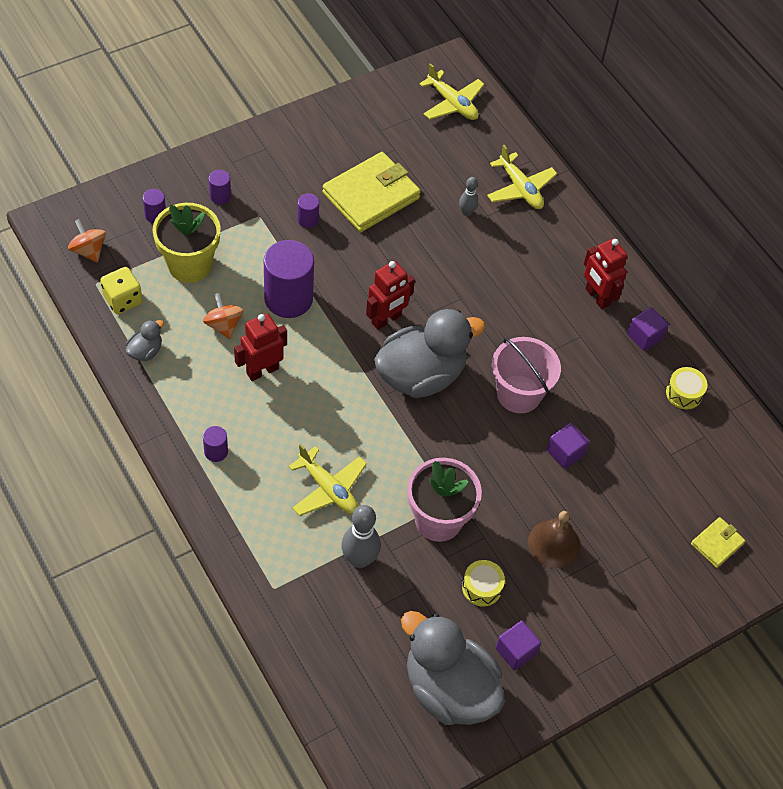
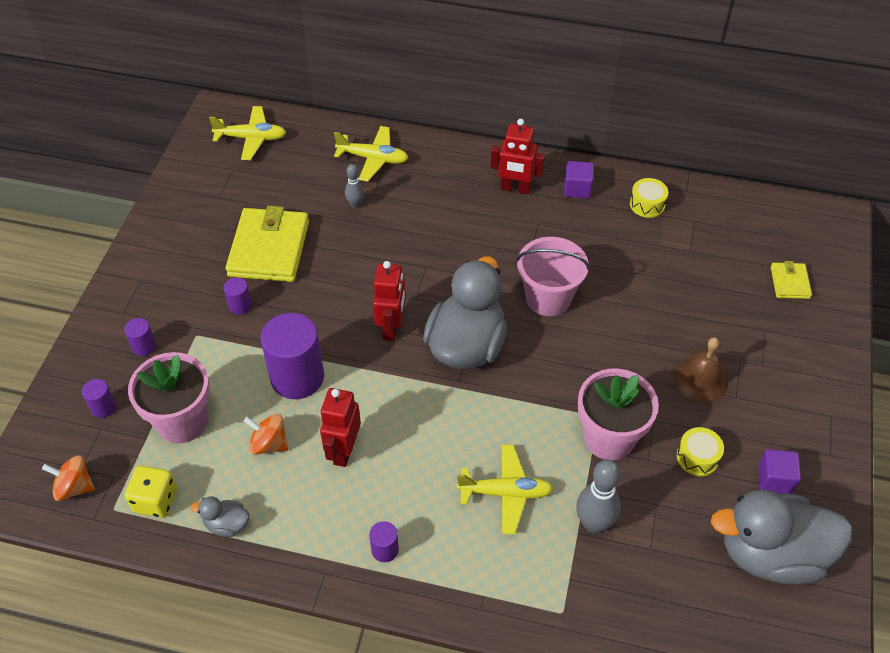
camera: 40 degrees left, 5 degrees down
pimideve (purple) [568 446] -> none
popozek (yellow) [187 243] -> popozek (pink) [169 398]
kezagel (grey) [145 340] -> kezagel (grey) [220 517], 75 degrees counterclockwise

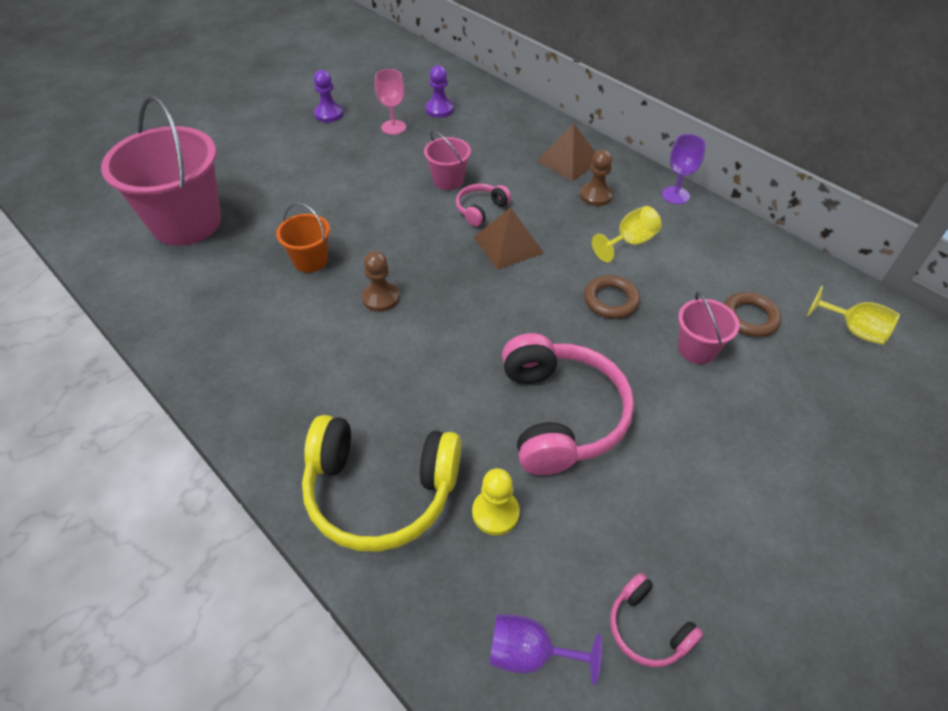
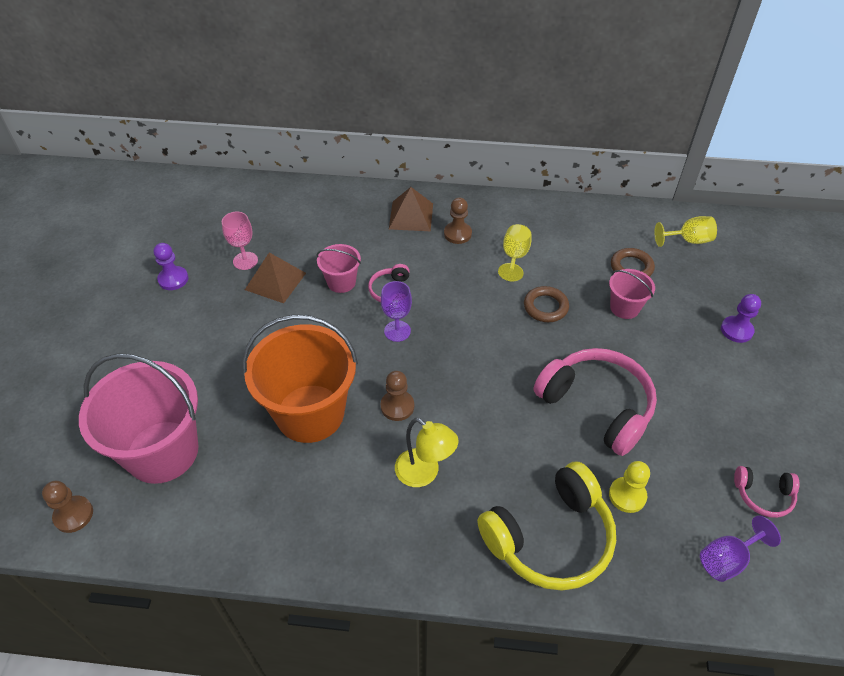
camera: 40 degrees left, 0 degrees up
none -> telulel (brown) [67 507]
none -> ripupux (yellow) [427 452]
telulel (purple) [439 91] -> telulel (purple) [741 318], moved
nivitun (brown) [509 238] -> nivitun (brown) [275 278], moved
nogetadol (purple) [684 169] -> nogetadol (purple) [396 311], moved
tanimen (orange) [303 238] -> tanimen (orange) [300 379], x2.09

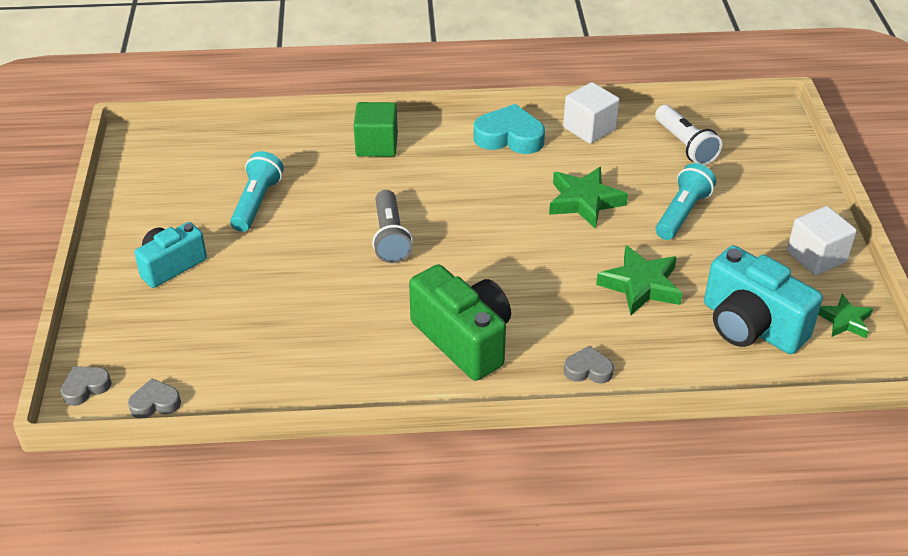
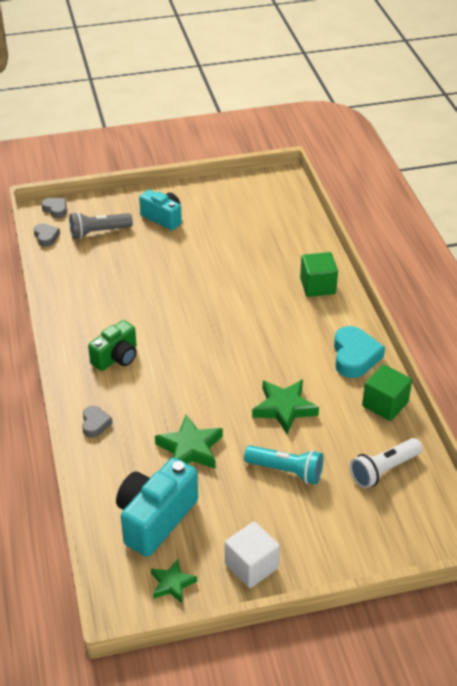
camera: 80 degrees right, 0 degrees up
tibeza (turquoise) [257 191] -> none
tibeza (grey) [392 226] -> tibeza (grey) [101 225], moved
pimideve (white) [591 113] -> pimideve (green) [387 393]
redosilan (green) [460 322] -> redosilan (green) [112 345], x0.65

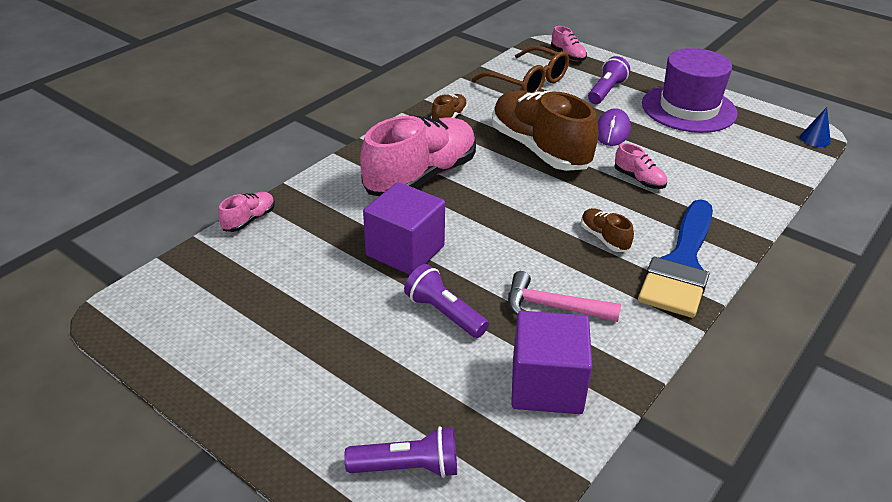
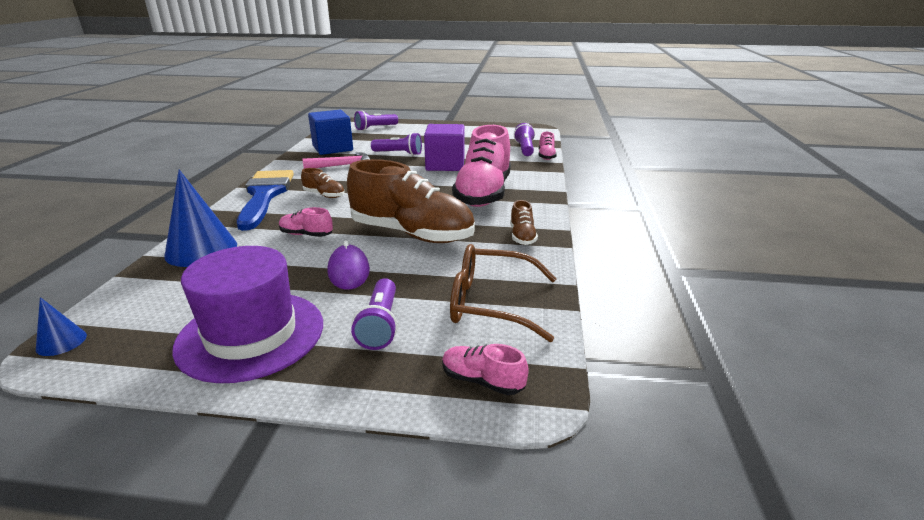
camera: 150 degrees right, 10 degrees down
none -> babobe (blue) [200 218]
none -> tibeza (purple) [524 139]
pimideve (purple) [551 362] -> pimideve (blue) [330 132]

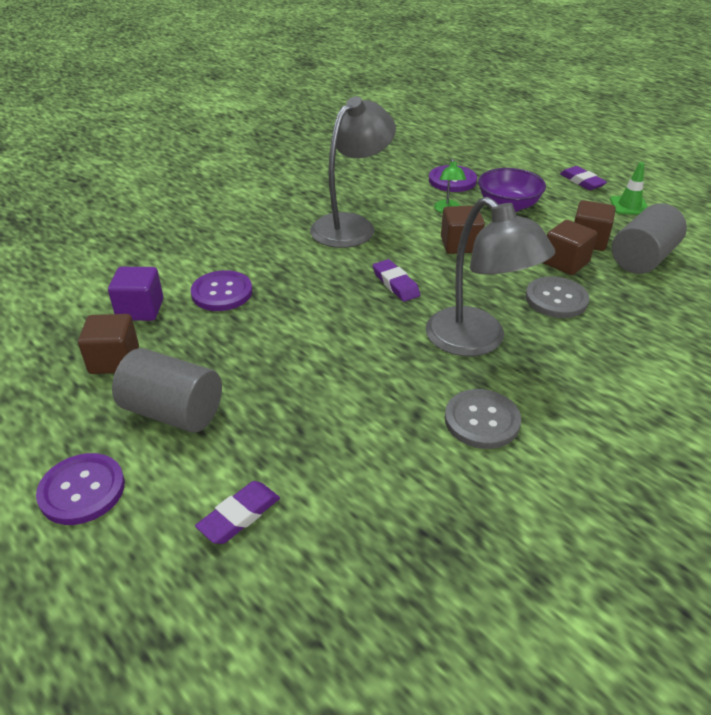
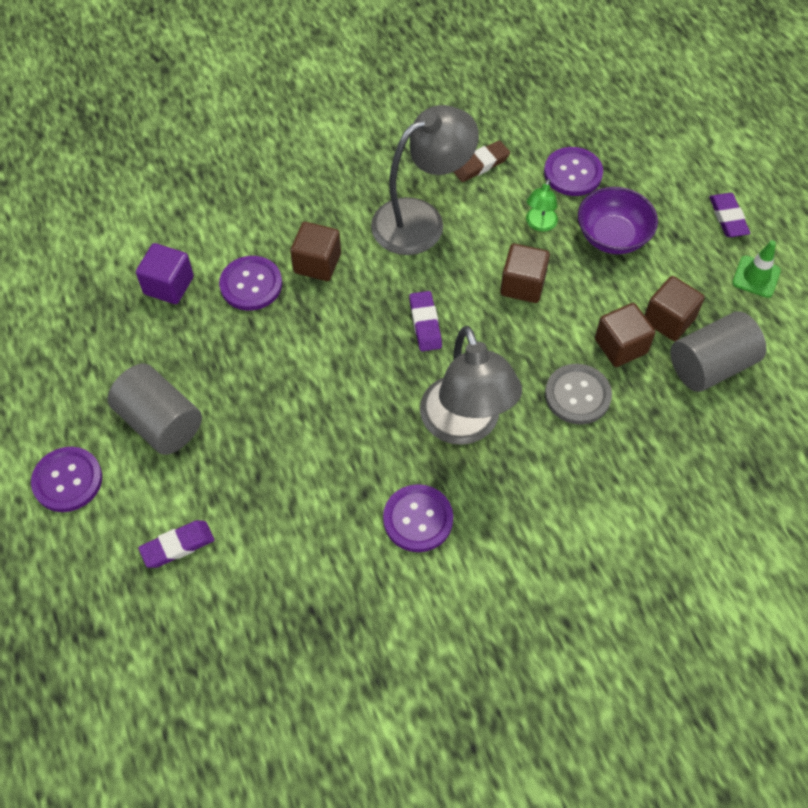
camera: 20 degrees right, 20 degrees up
none -> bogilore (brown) [481 161]
pimideve (brown) [108 344] -> pimideve (brown) [315 251], moved
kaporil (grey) [483 419] -> kaporil (purple) [418 518]

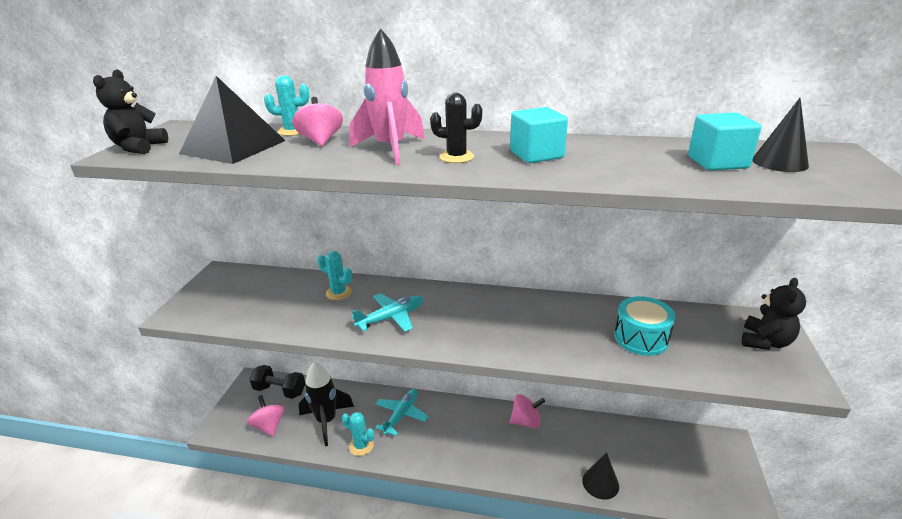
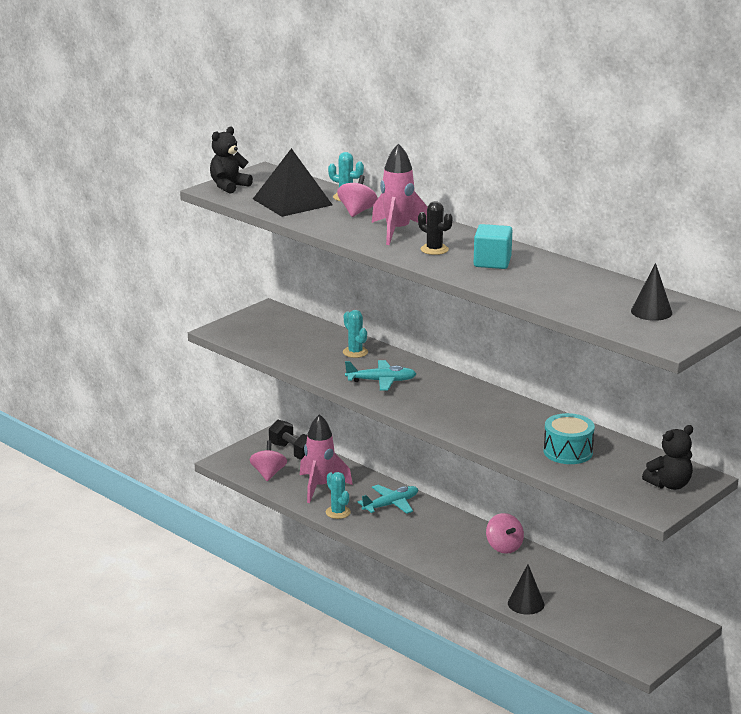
camera: 30 degrees right, 5 degrees down
pimideve (turquoise) [724 141] -> none
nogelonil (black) [326 404] -> nogelonil (pink) [326 458]
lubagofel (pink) [527 411] -> lubagofel (pink) [505 533], 45 degrees clockwise

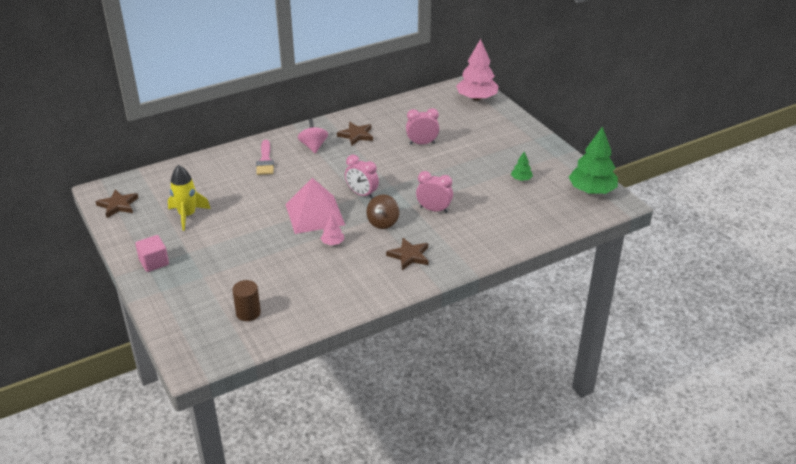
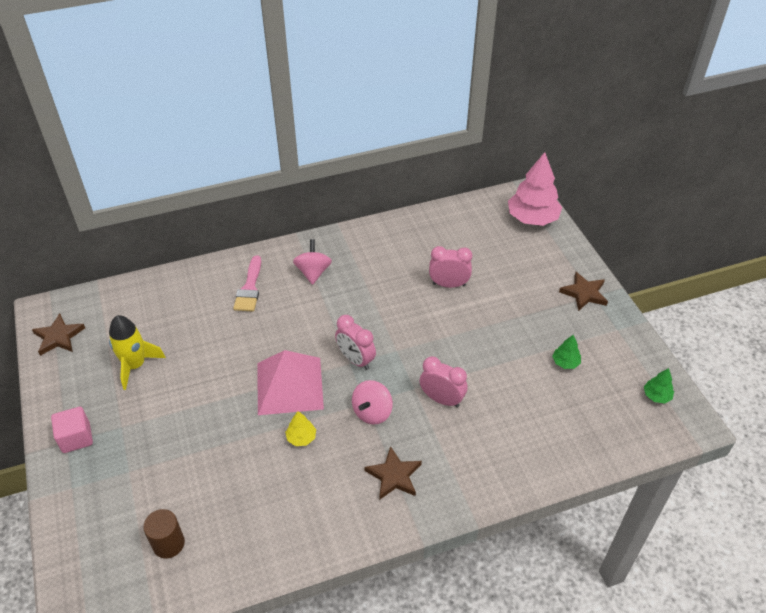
camera: 10 degrees right, 10 degrees up
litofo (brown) [355 134] -> litofo (brown) [583 291], moved
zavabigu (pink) [332 229] -> zavabigu (yellow) [300 428]
lubagofel (brown) [383 212] -> lubagofel (pink) [372 402]
zavabigu (green) [593 160] -> zavabigu (green) [659 386], x0.46

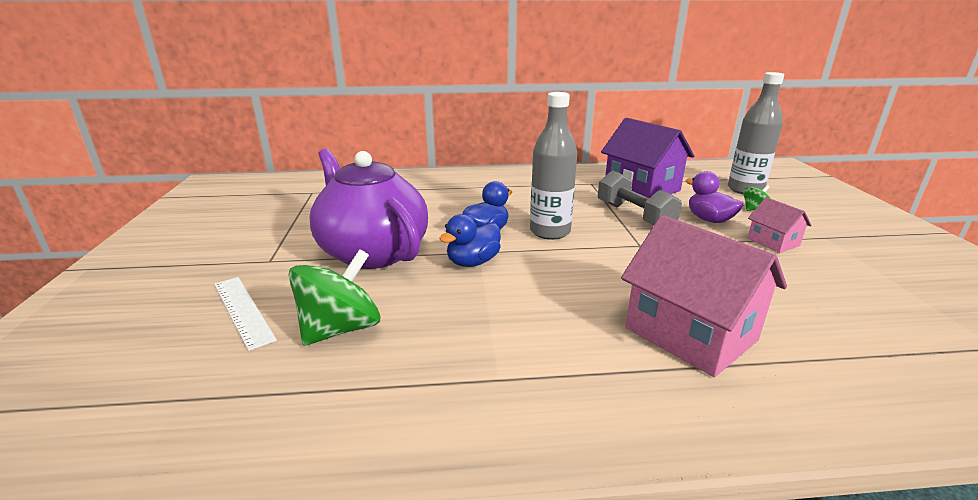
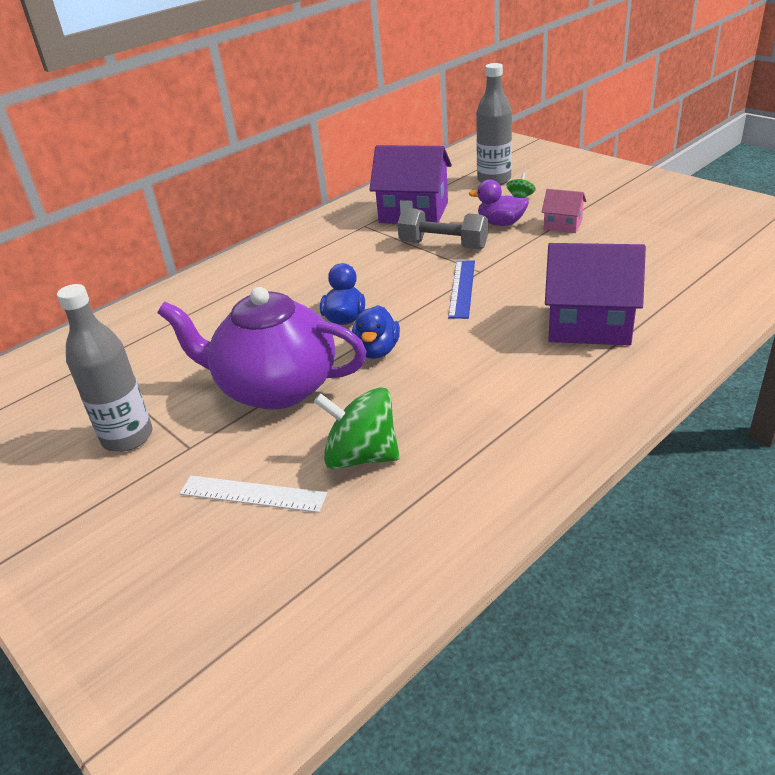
camera: 35 degrees left, 10 degrees up
none -> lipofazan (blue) [461 290]
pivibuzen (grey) [553 166] -> pivibuzen (grey) [105 368], moved
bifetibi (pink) [704 296] -> bifetibi (purple) [595 294]
lubagofel (green) [334 297] -> lubagofel (green) [357 428], 75 degrees counterclockwise

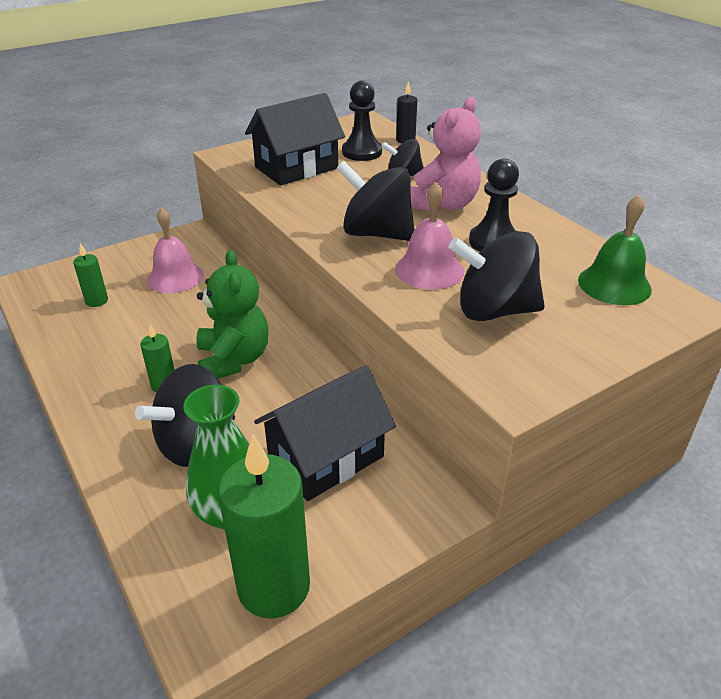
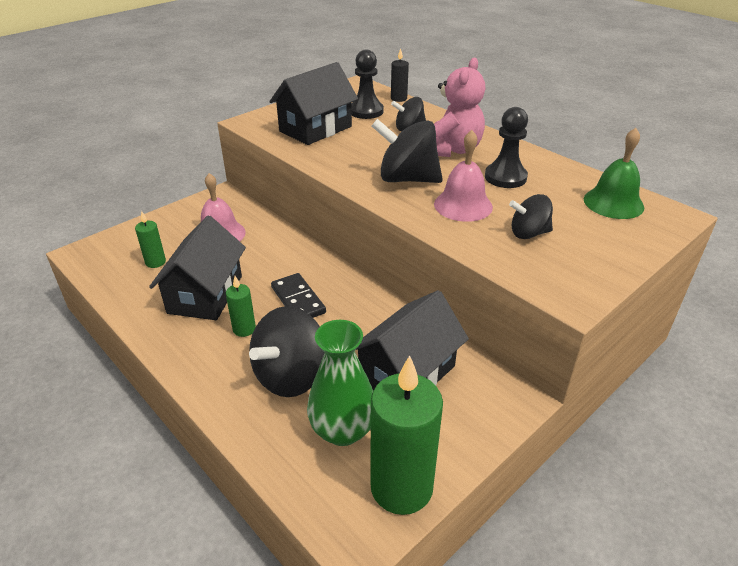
camera: 10 degrees left, 0 degrees up
none -> bifetibi (black) [197 268]
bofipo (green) [232 314] -> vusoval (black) [298 295]
lubagofel (black) [496 276] -> lubagofel (black) [531 216], x0.59

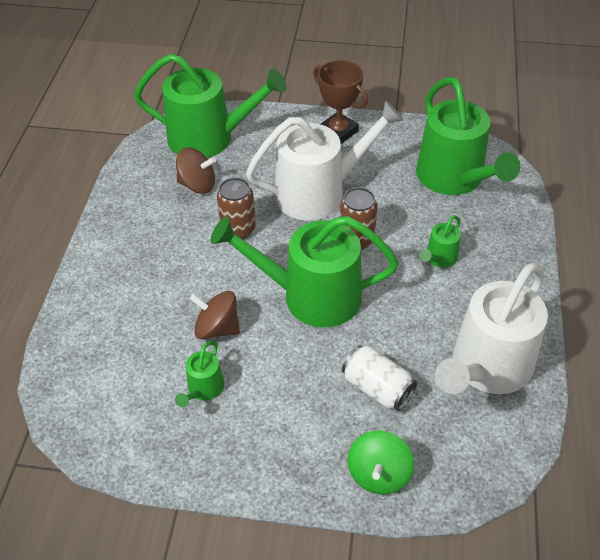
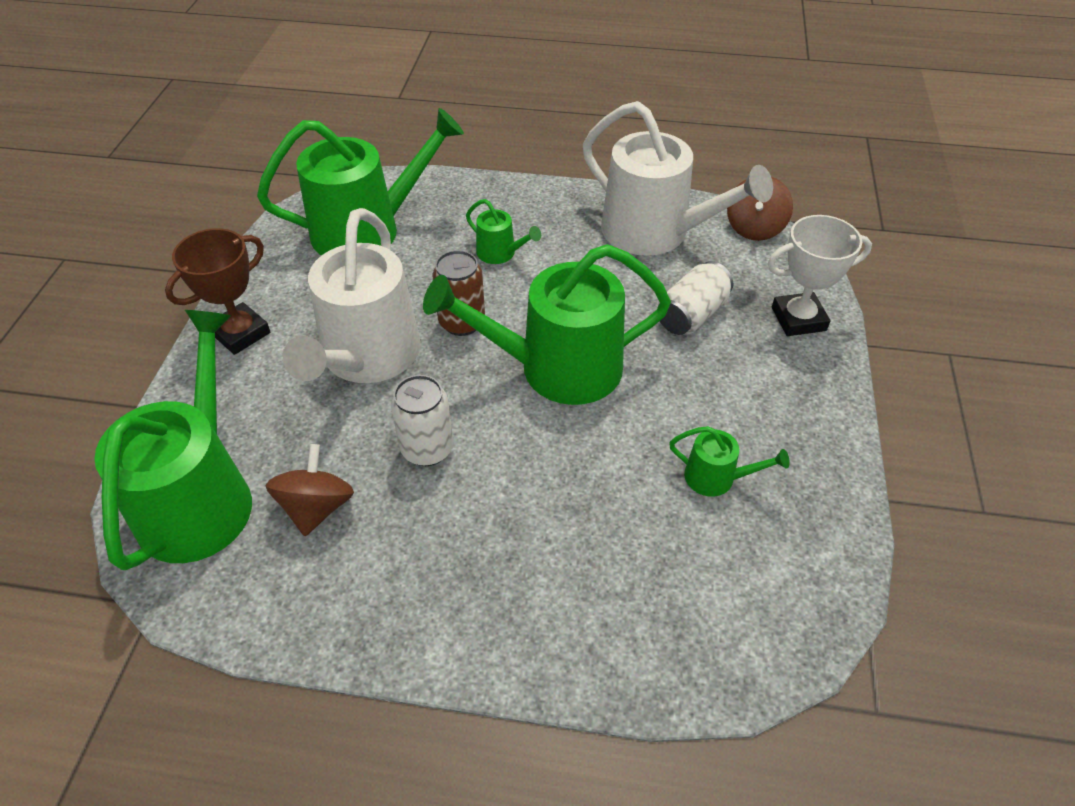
camera: 90 degrees left, 0 degrees up
lubagofel (brown) [215 315] -> lubagofel (brown) [760 209], moved
lubagofel (green) [380 462] -> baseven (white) [820 275]
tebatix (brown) [236 208] -> tebatix (white) [422 420]
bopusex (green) [304 272] -> bopusex (green) [547 324], 75 degrees clockwise
bopusex (white) [324 160] -> bopusex (white) [352 295], 150 degrees counterclockwise

